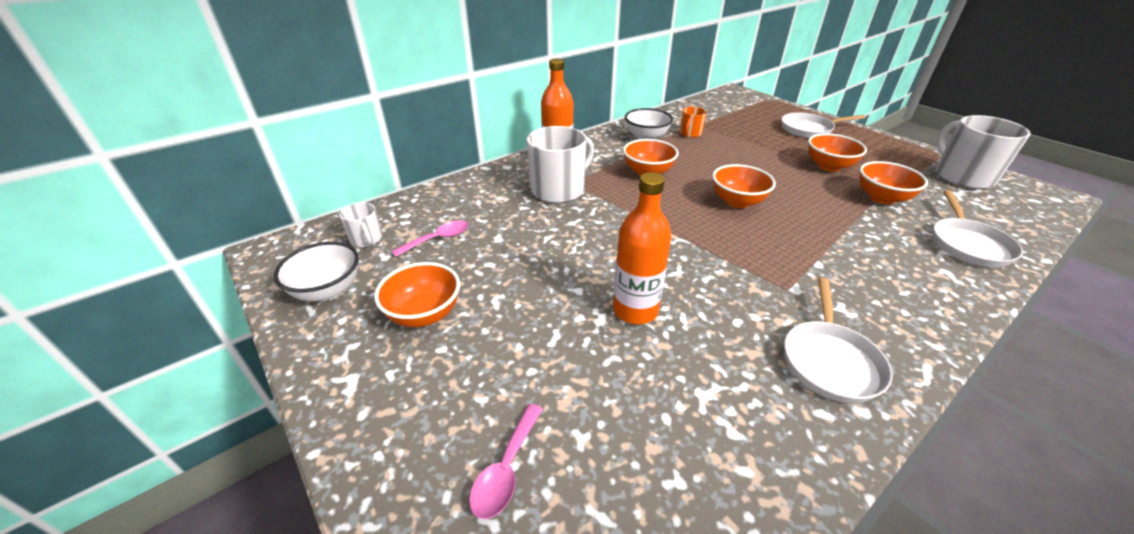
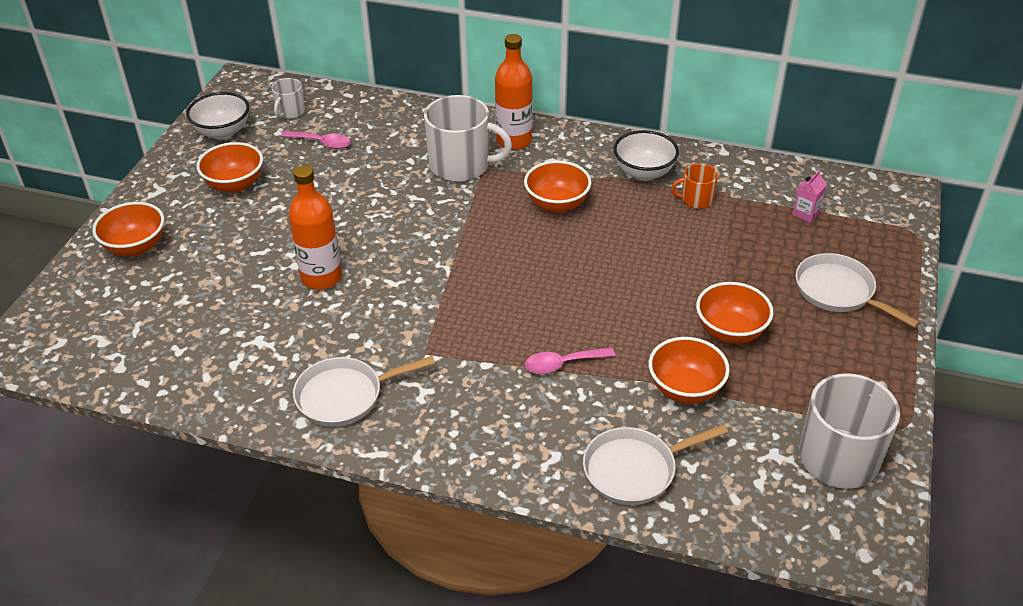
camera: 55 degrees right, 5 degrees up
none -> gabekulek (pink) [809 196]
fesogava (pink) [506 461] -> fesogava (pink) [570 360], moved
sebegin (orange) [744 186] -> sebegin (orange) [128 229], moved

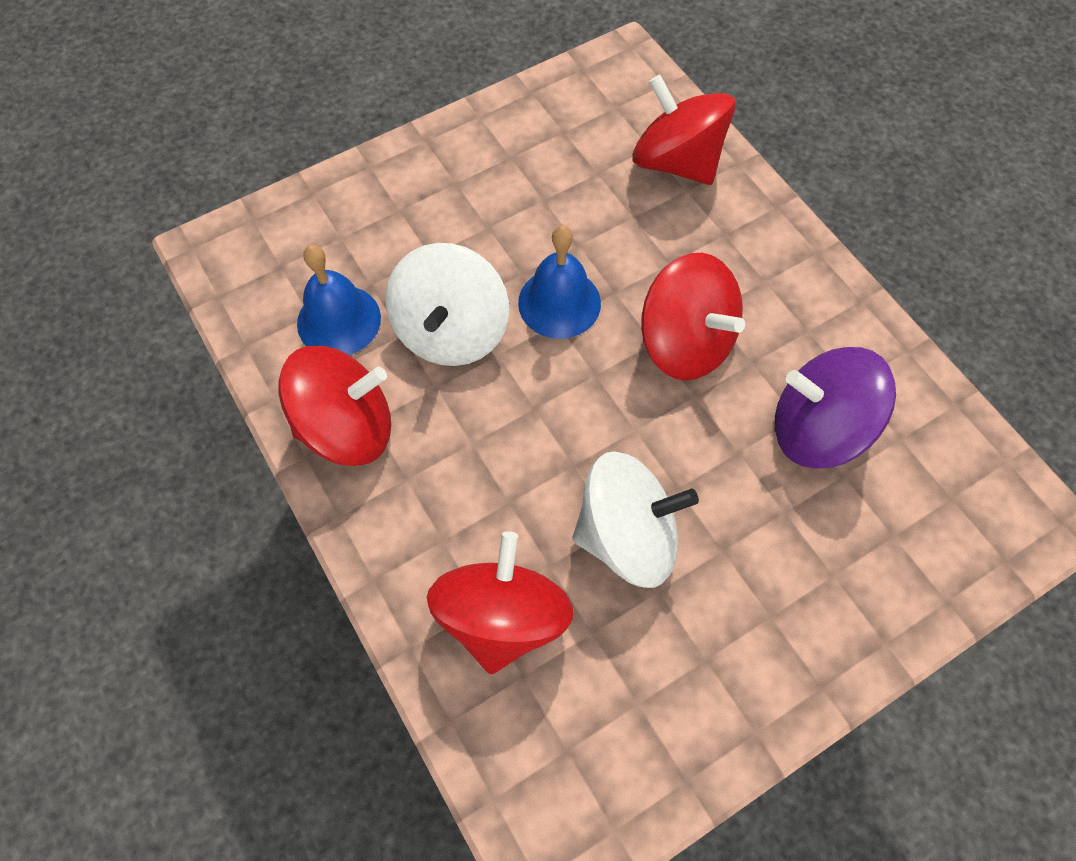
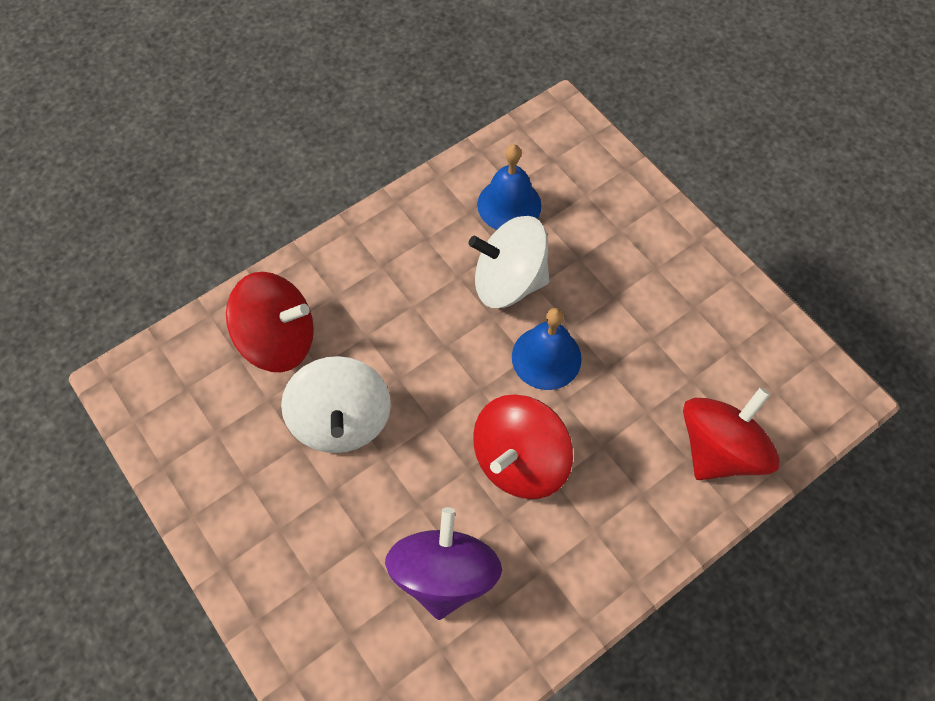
camera: 85 degrees right, 0 degrees up
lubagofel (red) [334 406] -> none

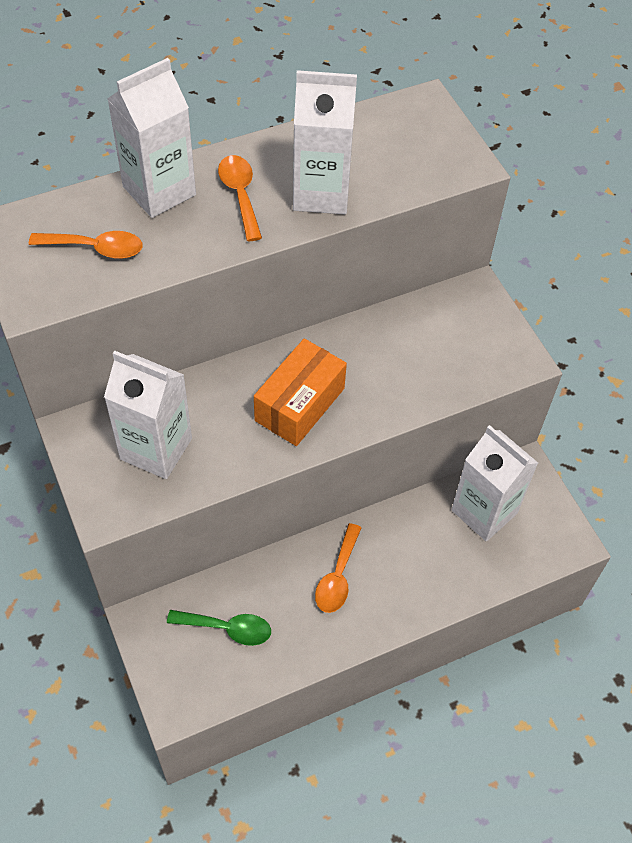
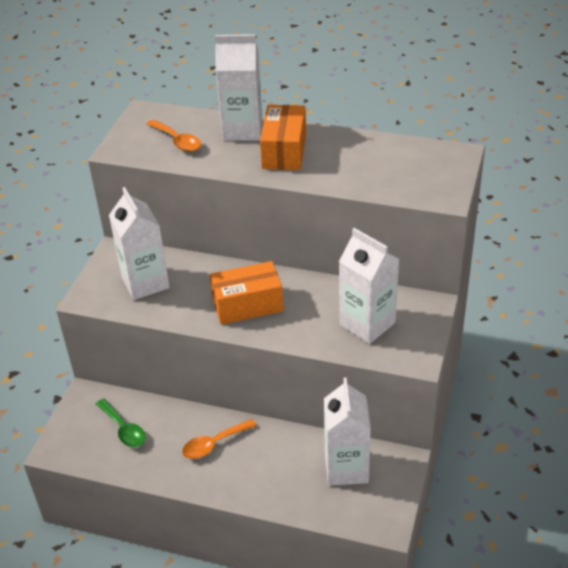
camera: 45 degrees right, 15 degrees down
gabekulek (white) [325 142] -> gabekulek (white) [369 286], moved
fesogava (orange) [240 198] -> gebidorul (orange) [283 137]

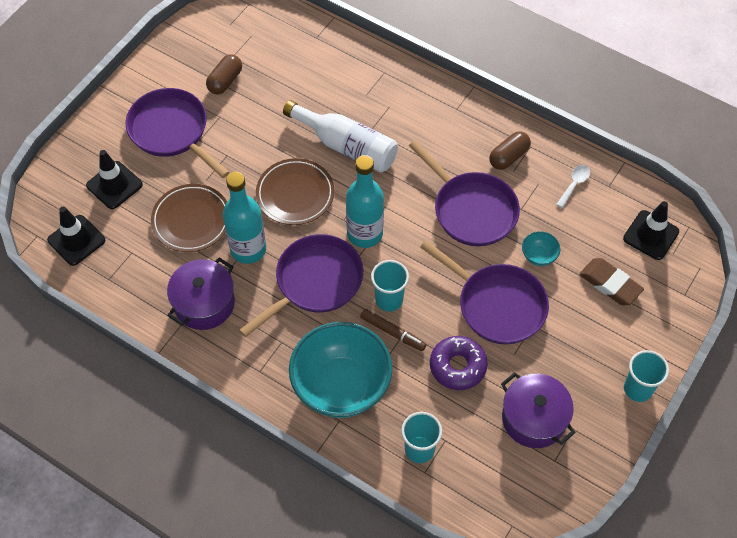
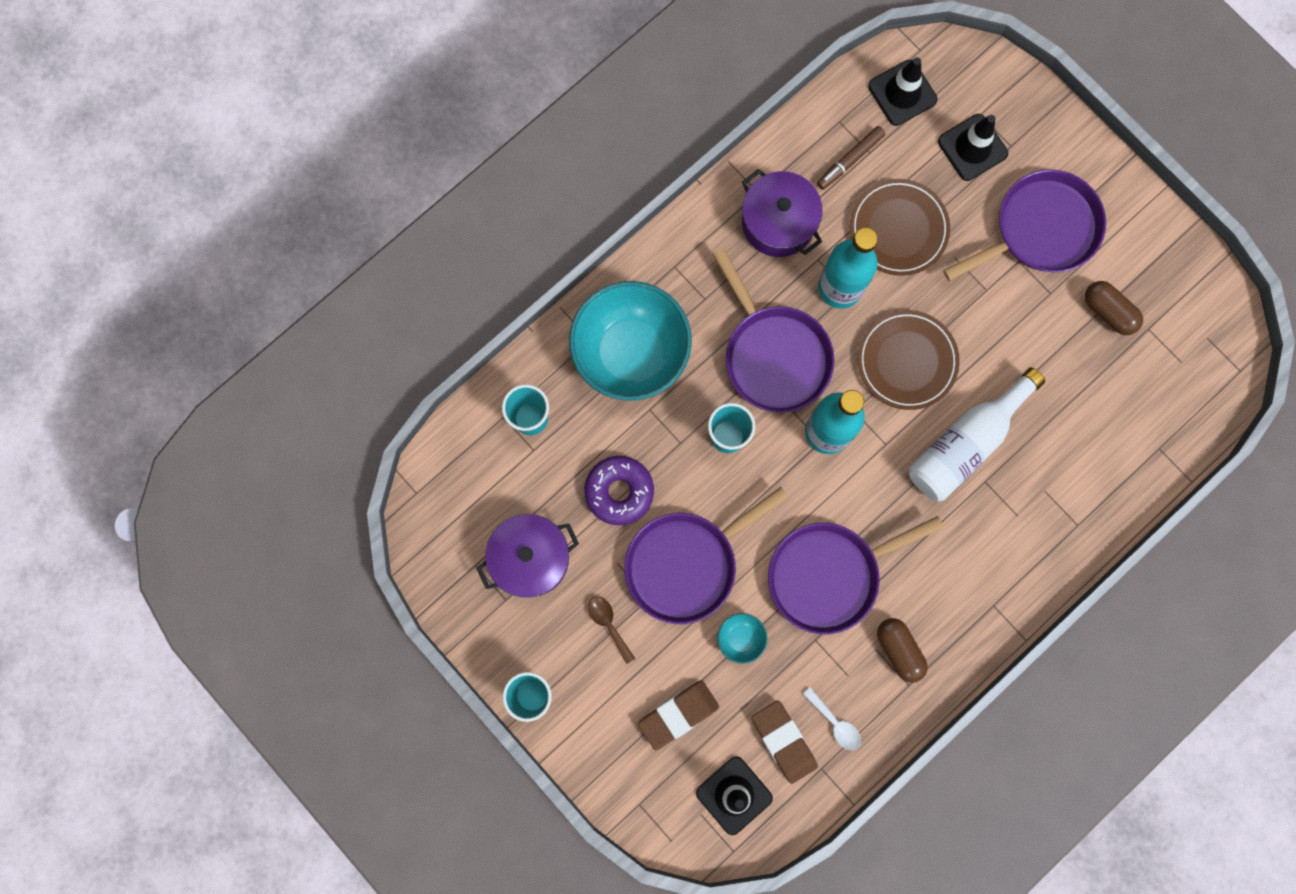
camera: 105 degrees right, 20 degrees up
none -> fesogava (brown) [611 630]
none -> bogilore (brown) [784 742]
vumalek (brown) [393 330] -> vumalek (brown) [851 158], moved

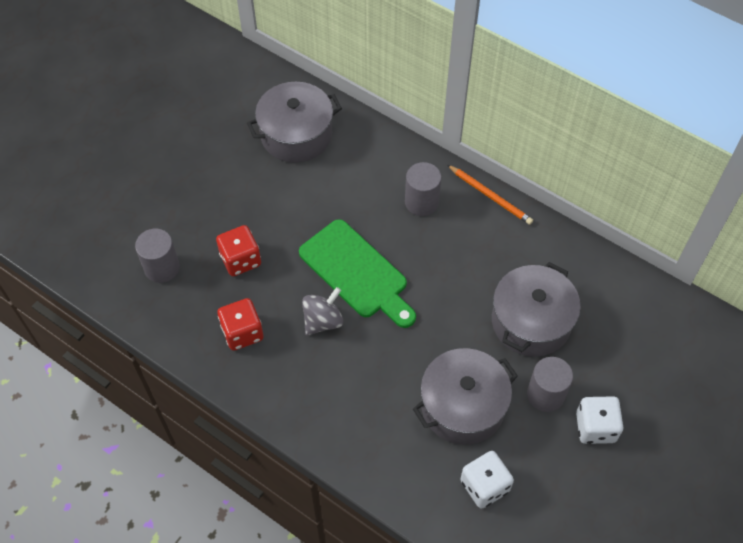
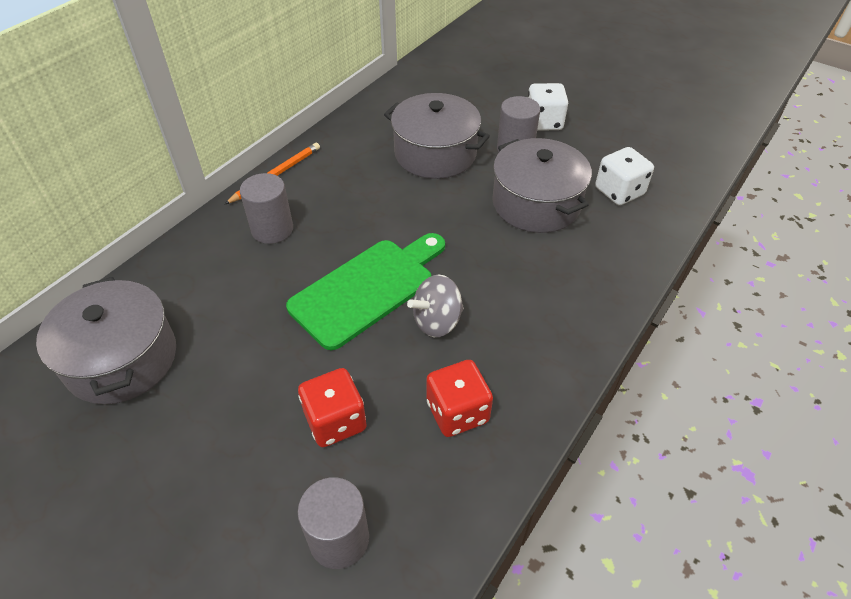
camera: 90 degrees left, 10 degrees down
lubagofel (grey) [322 311] -> lubagofel (grey) [435 306], 75 degrees counterclockwise

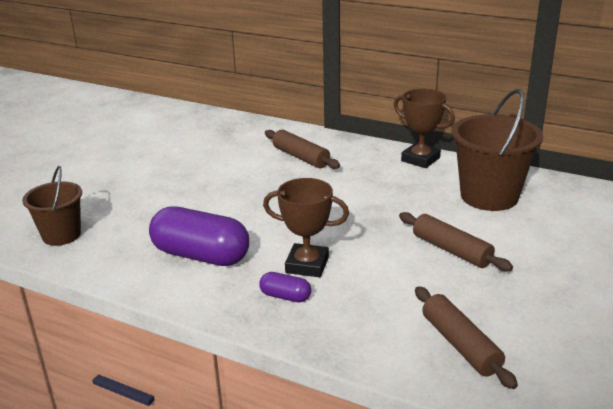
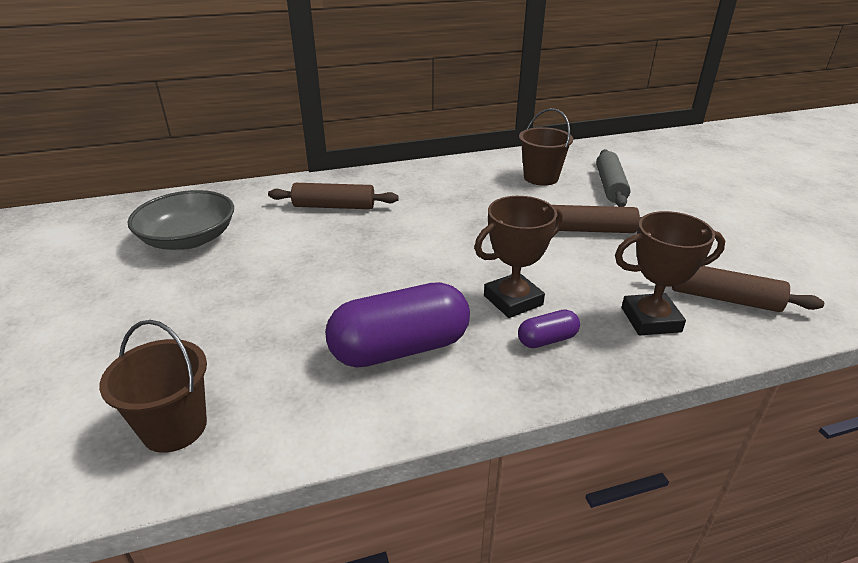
camera: 45 degrees left, 5 degrees up
none -> sebegin (grey) [181 220]
none -> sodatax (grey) [613 178]
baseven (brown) [424 128] -> baseven (brown) [670 273], moved
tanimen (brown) [497 150] -> tanimen (brown) [546 147], x0.62

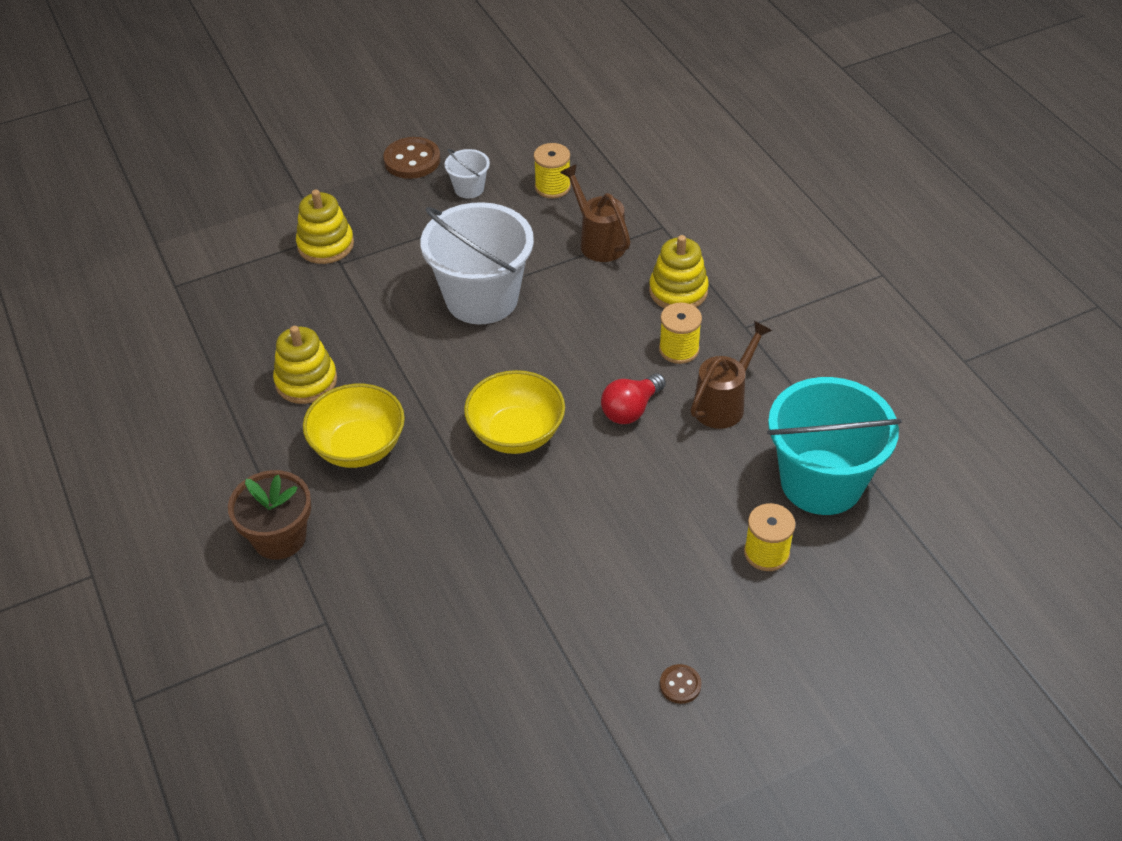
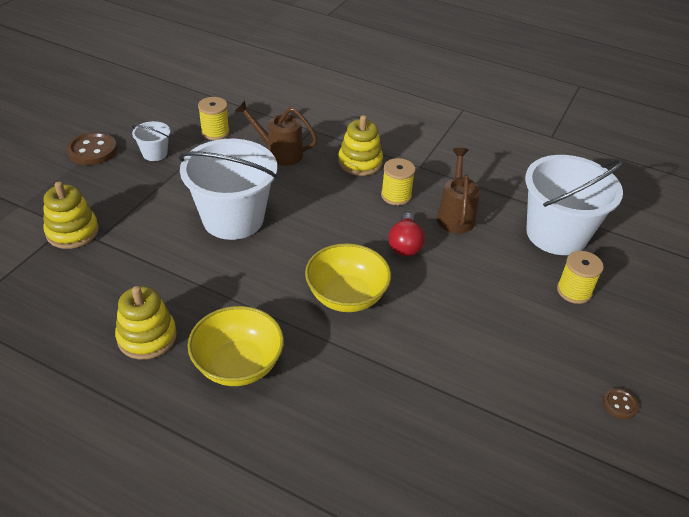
camera: 40 degrees left, 5 degrees down
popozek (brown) [269 515] -> none
tanimen (turquoise) [834 446] -> tanimen (white) [574 205]

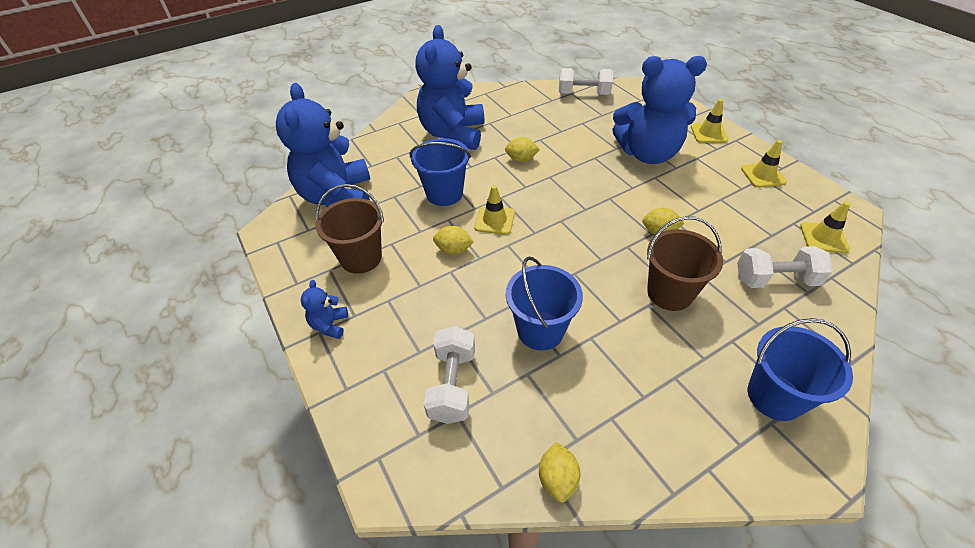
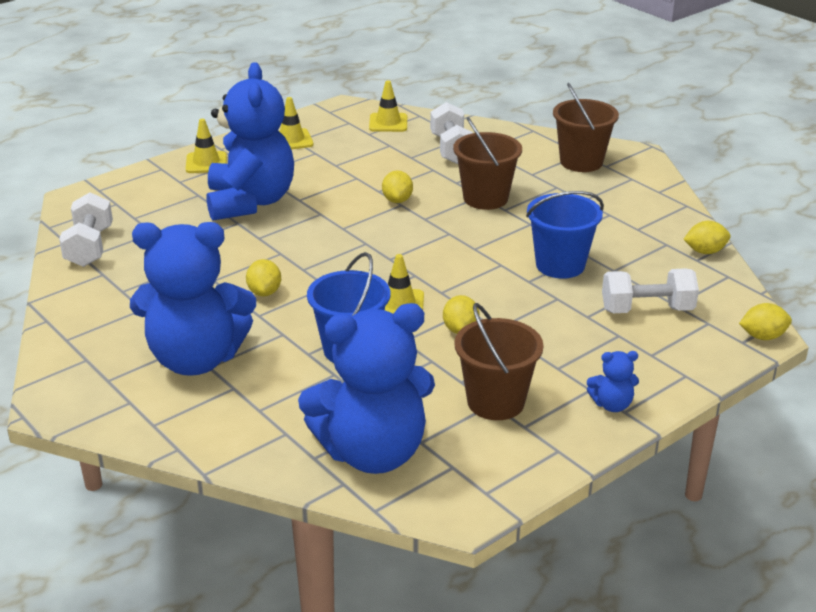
camera: 100 degrees left, 15 degrees down
none -> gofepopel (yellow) [765 321]
tanimen (blue) [800 369] -> tanimen (brown) [586 127]

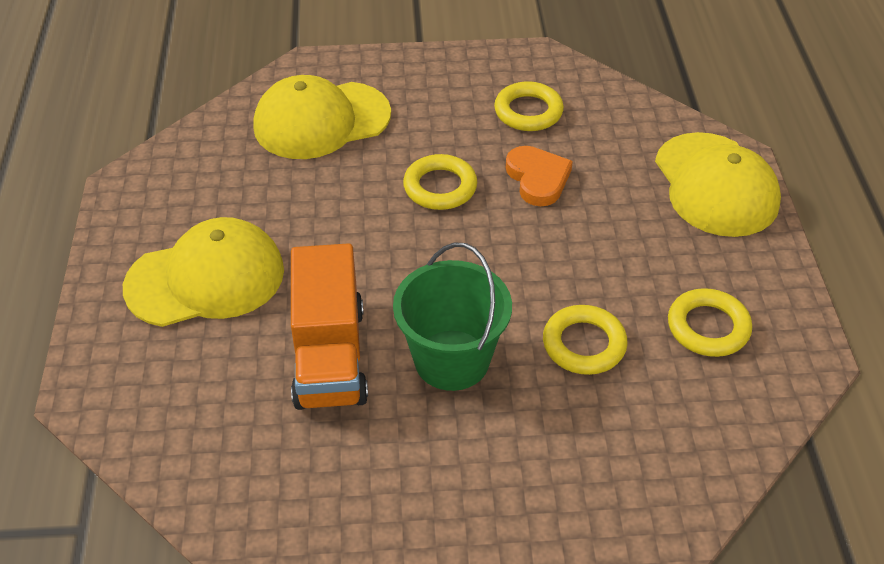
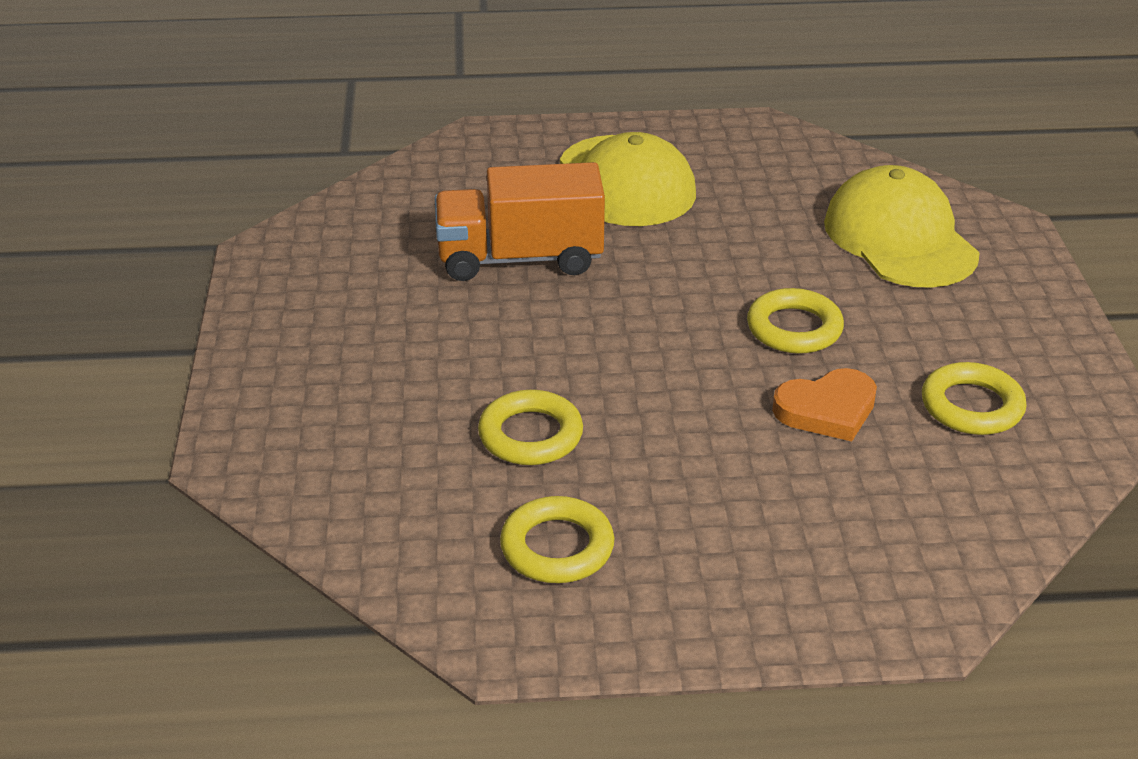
camera: 90 degrees right, 10 degrees down
tanimen (green) [452 317] -> none
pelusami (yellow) [718 184] -> none

